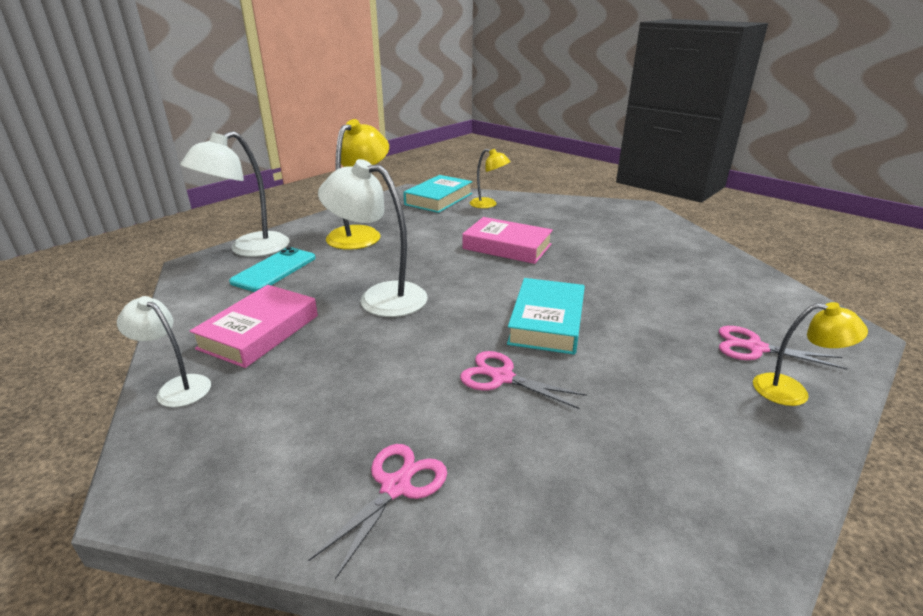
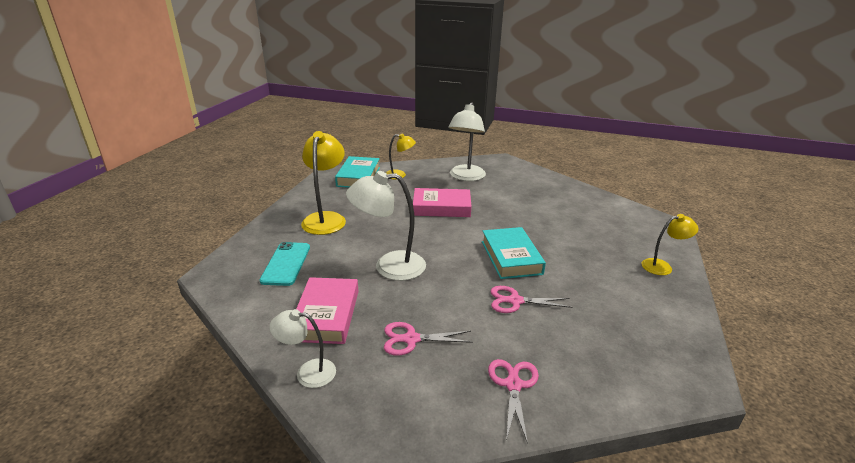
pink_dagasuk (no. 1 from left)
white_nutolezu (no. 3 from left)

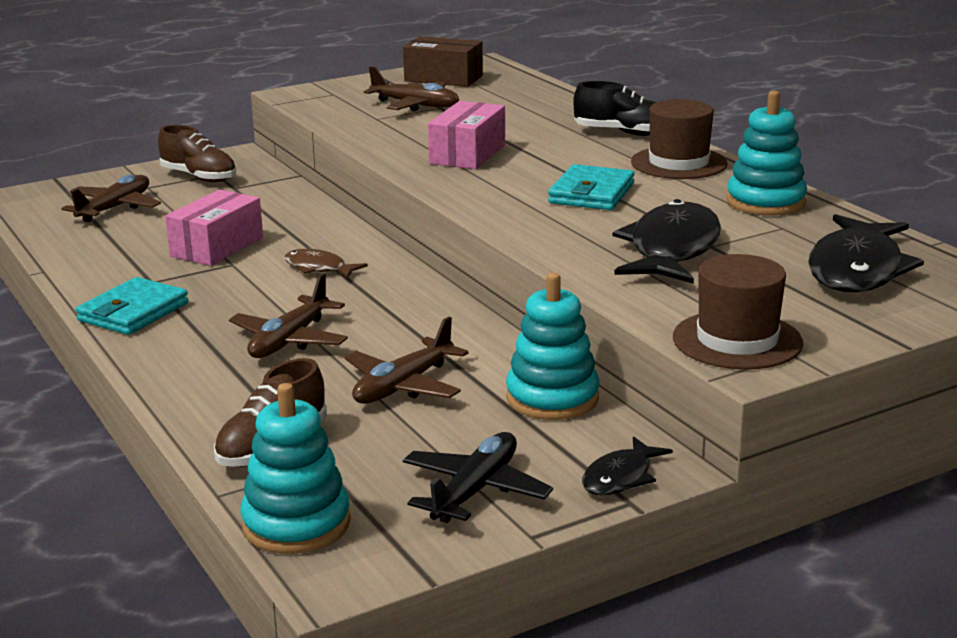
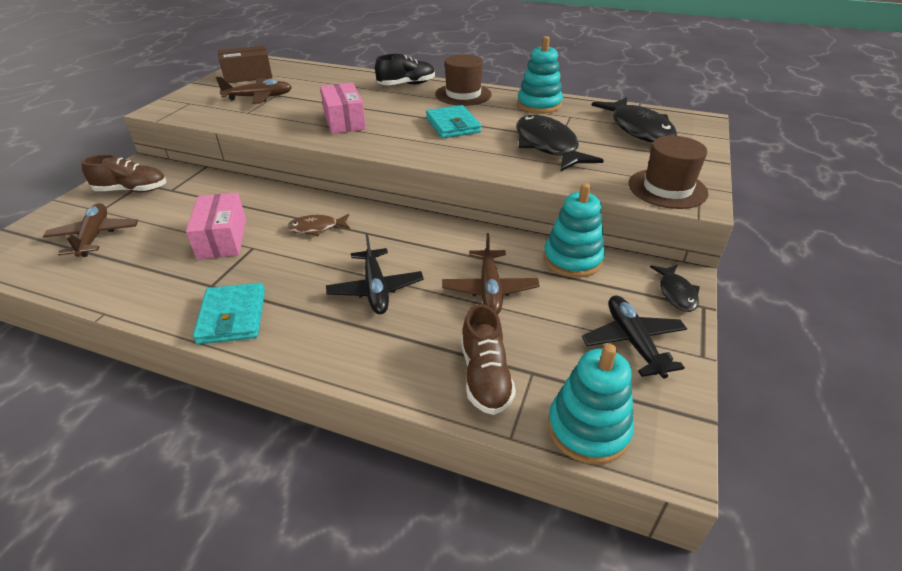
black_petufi (no. 1 from left)

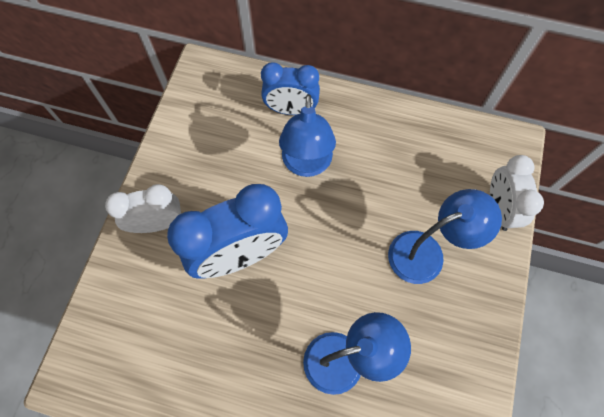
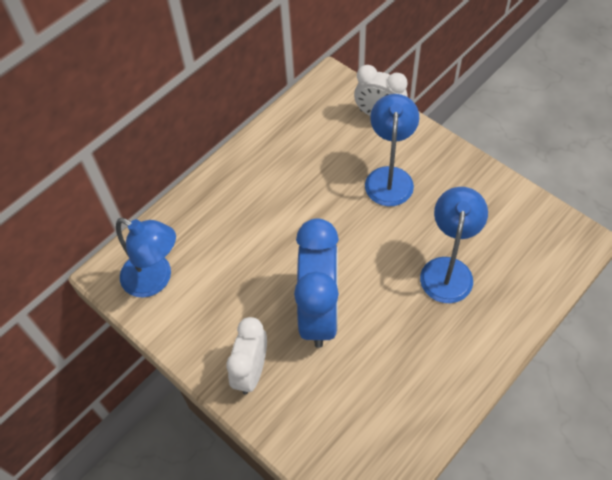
blue_nutolezu (no. 1 from left)
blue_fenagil (no. 2 from left in the first image)

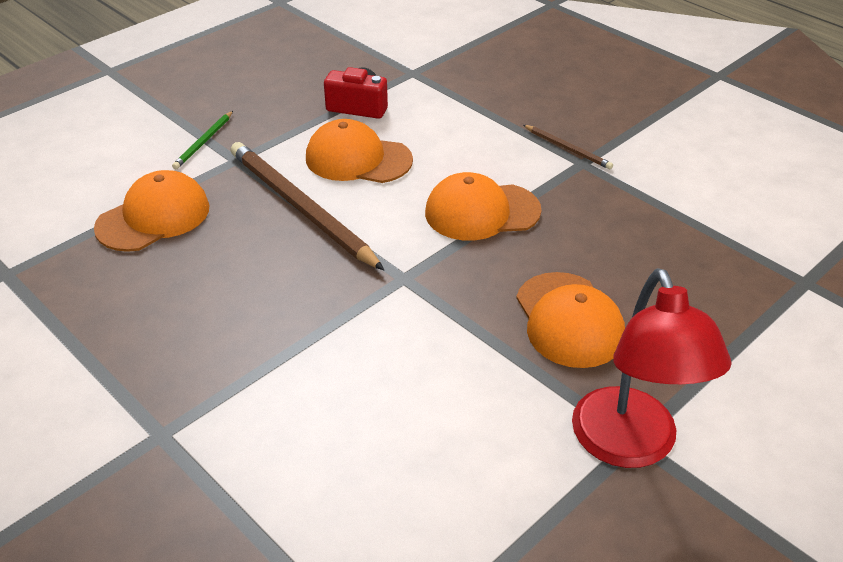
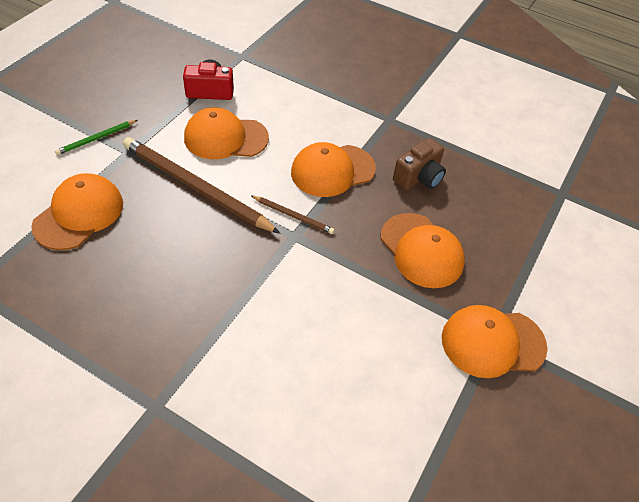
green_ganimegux
brown_ganimegux (no. 2 from left)
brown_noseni
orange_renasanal (no. 5 from left)

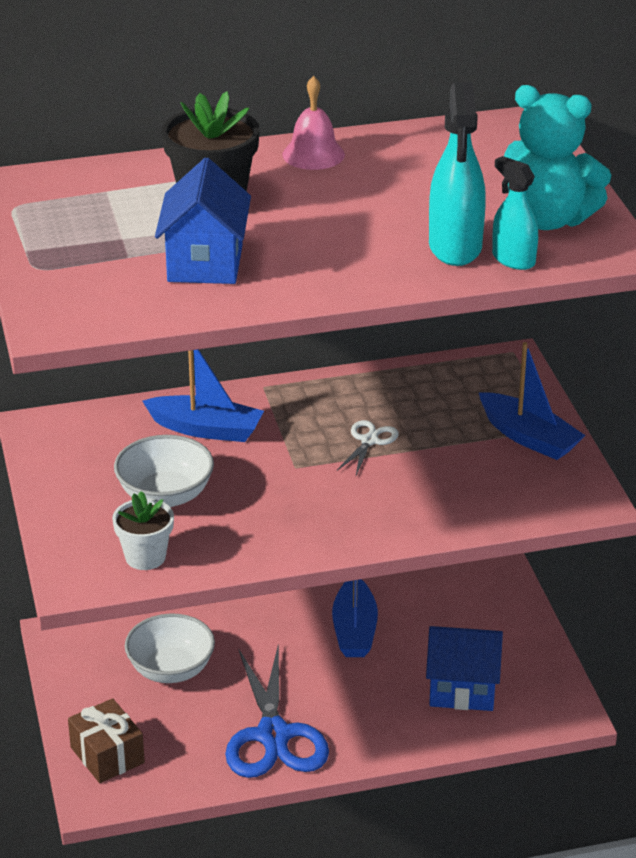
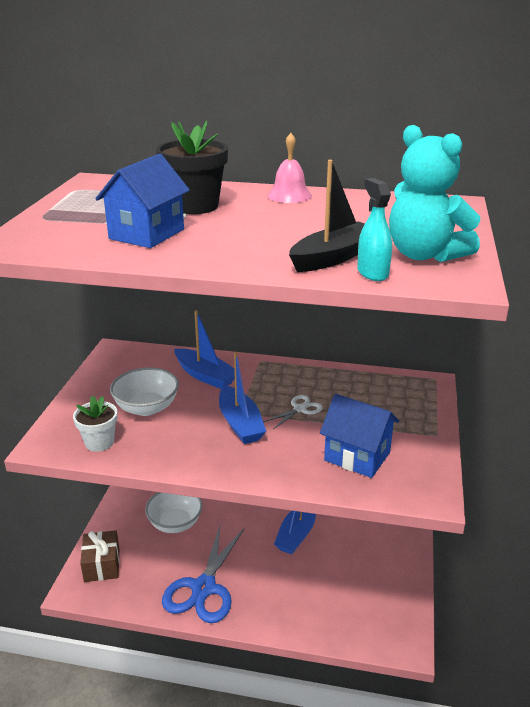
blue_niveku (no. 2 from left)
black_niveku
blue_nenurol (no. 2 from left)

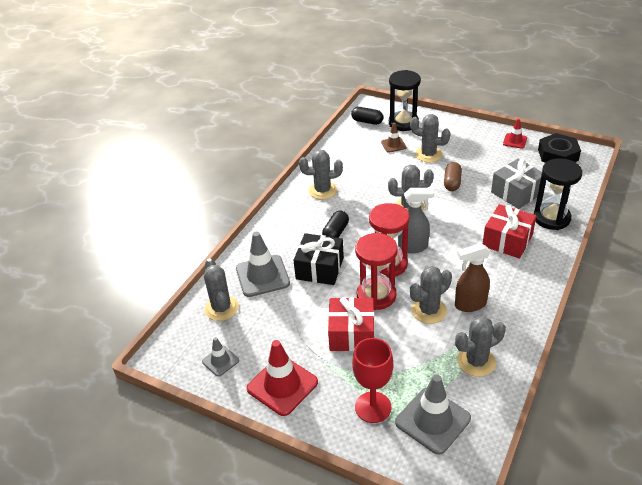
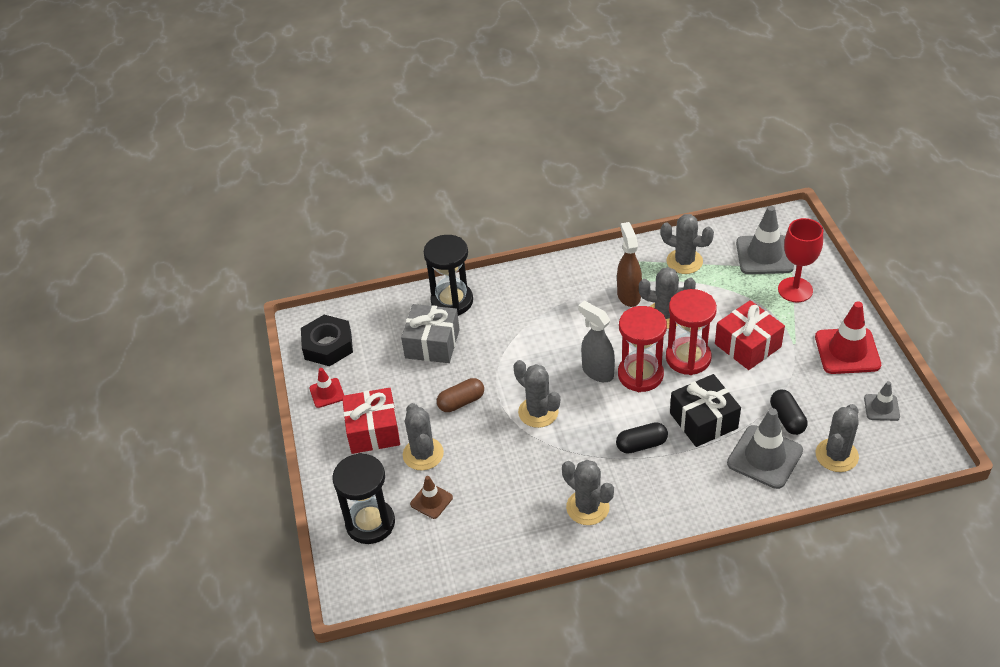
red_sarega (no. 1 from left)
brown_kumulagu
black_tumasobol (no. 2 from left)

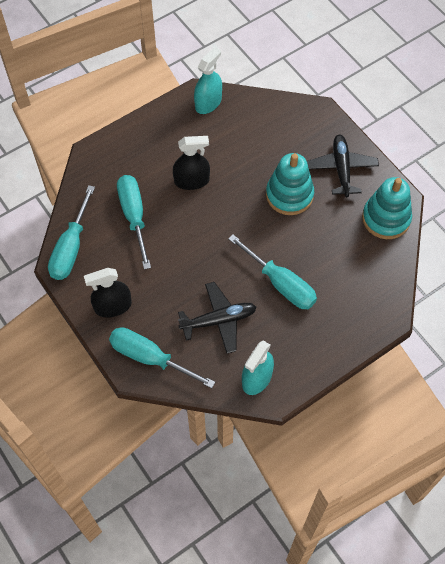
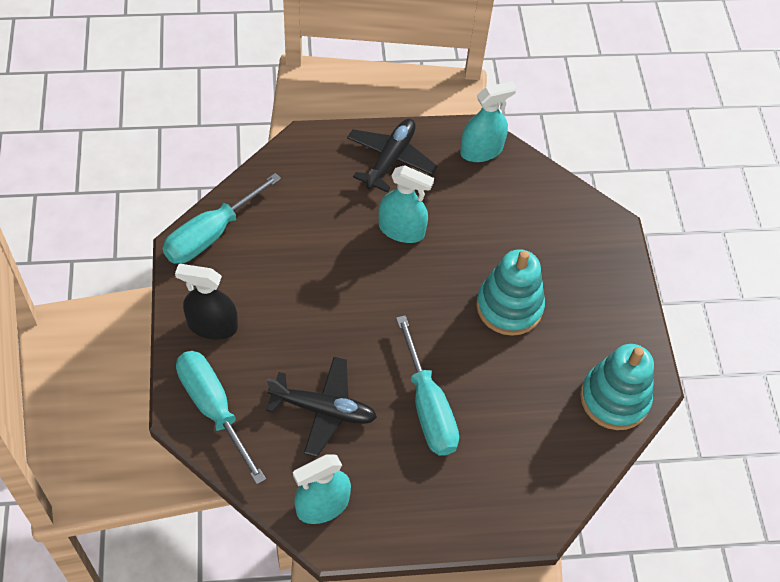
black_petufi (no. 2 from left)
turquoise_kumulagu (no. 2 from left)
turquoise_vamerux (no. 2 from left in the first image)

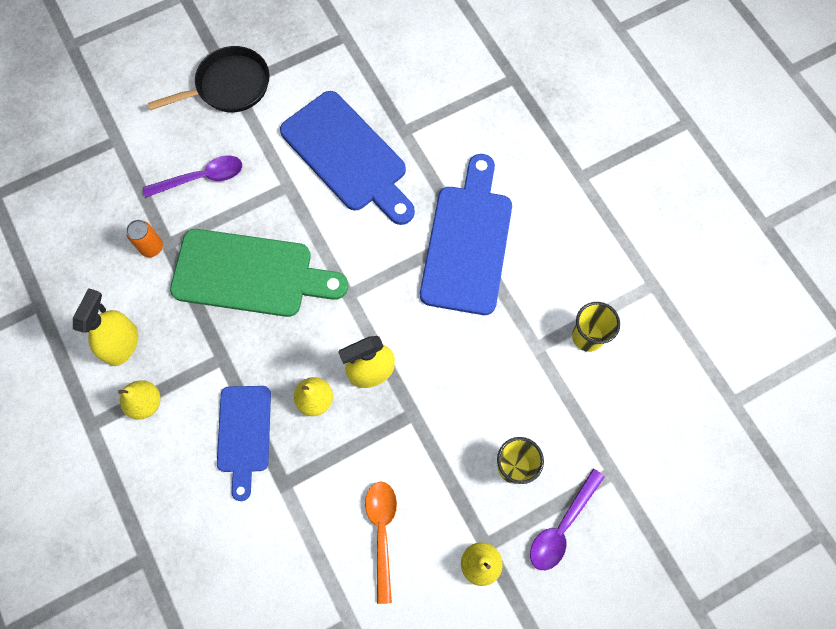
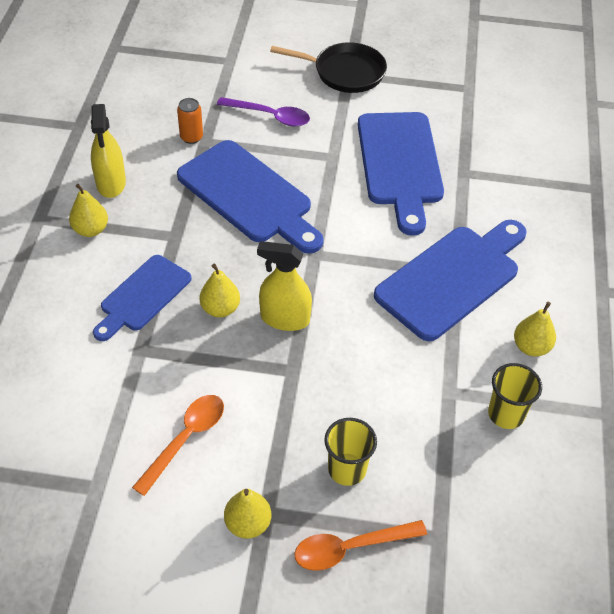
yellow_kumulagu (no. 1 from left)
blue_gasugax (no. 2 from left)
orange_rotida (no. 2 from left)
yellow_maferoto (no. 4 from left)

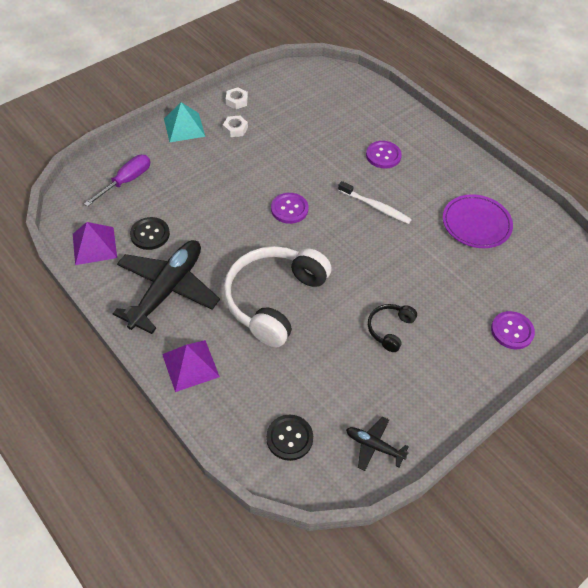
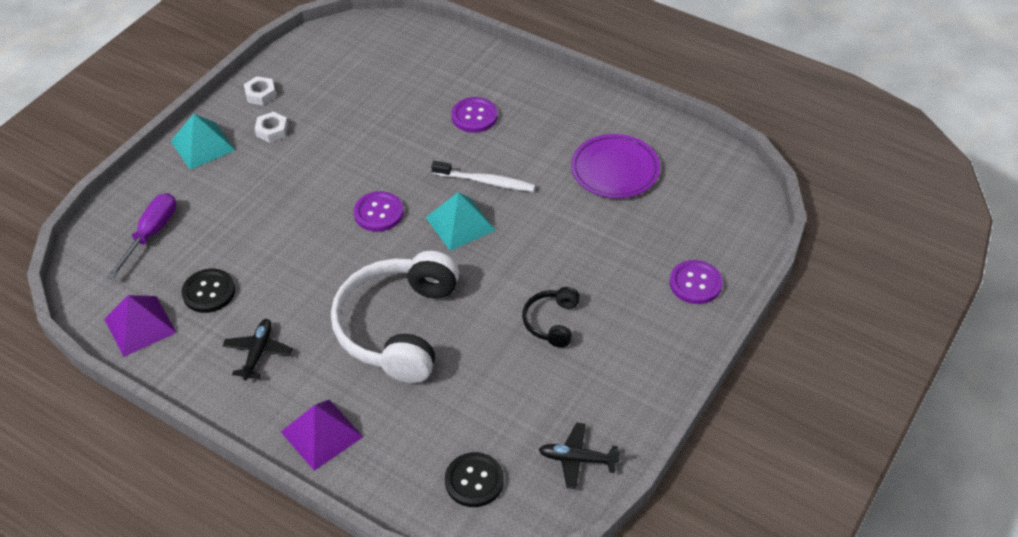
black_petufi (no. 1 from left)
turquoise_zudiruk (no. 2 from left)

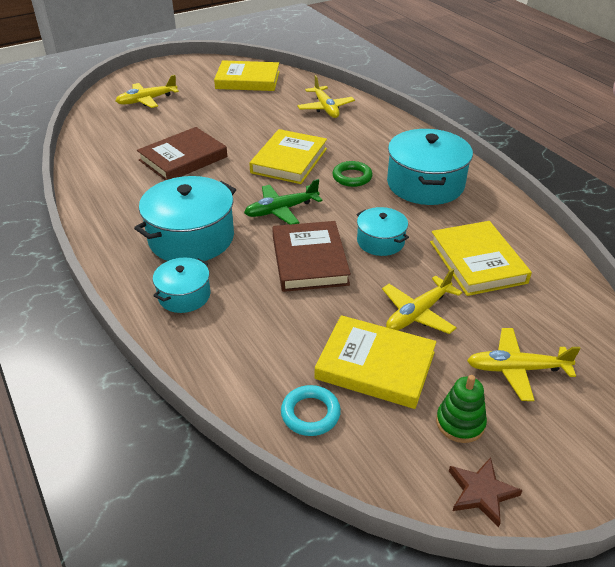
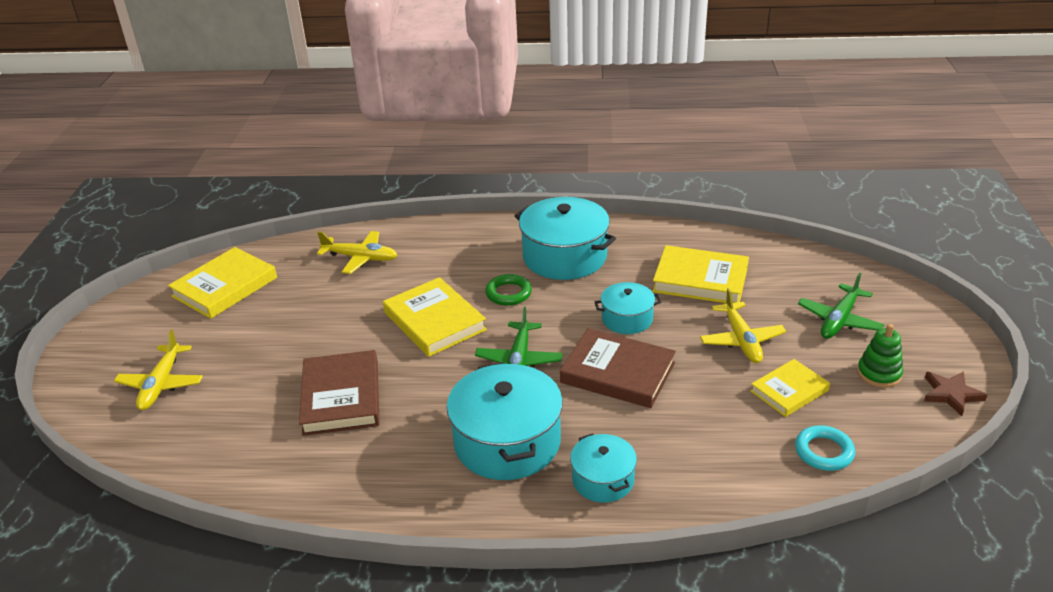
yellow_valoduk (no. 4 from left)
green_petufi (no. 2 from left)

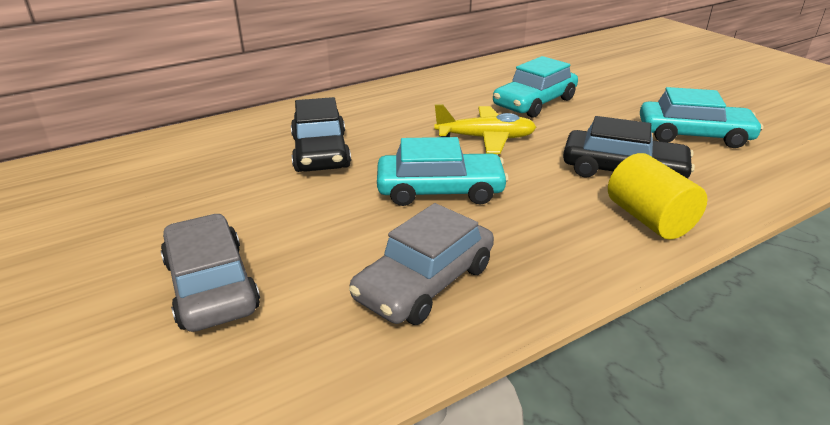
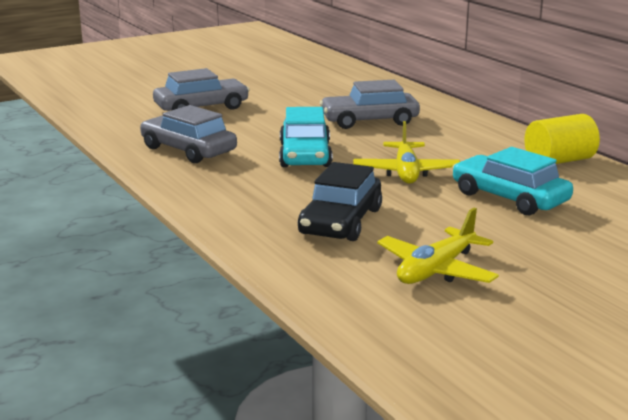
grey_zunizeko (no. 3 from left)
yellow_petufi (no. 2 from left)
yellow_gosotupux

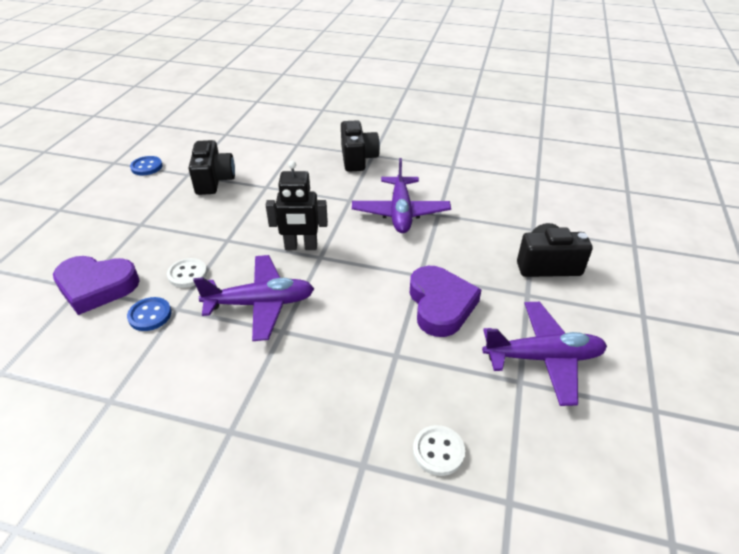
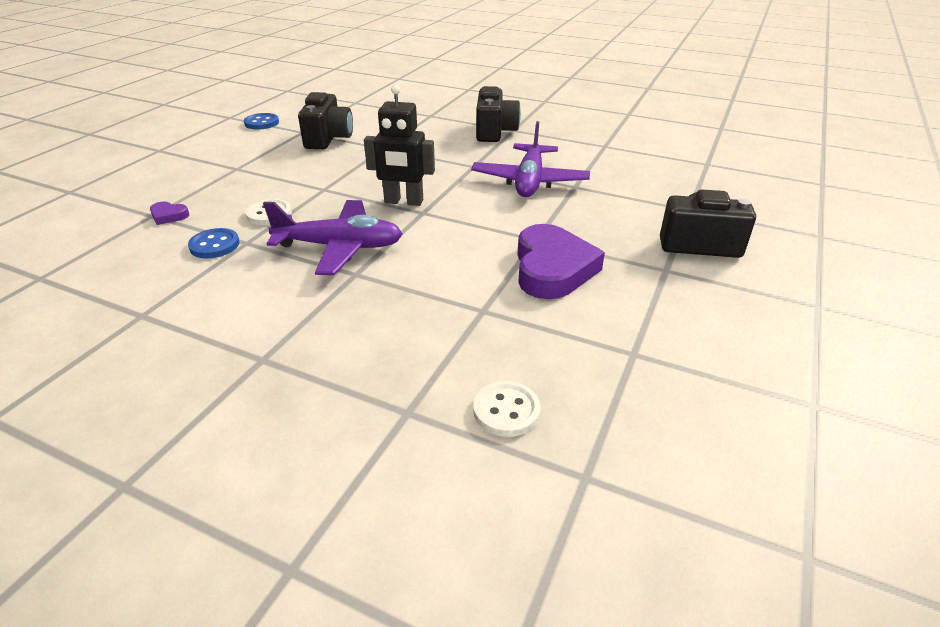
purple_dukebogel (no. 1 from left)
purple_petufi (no. 3 from left in the first image)

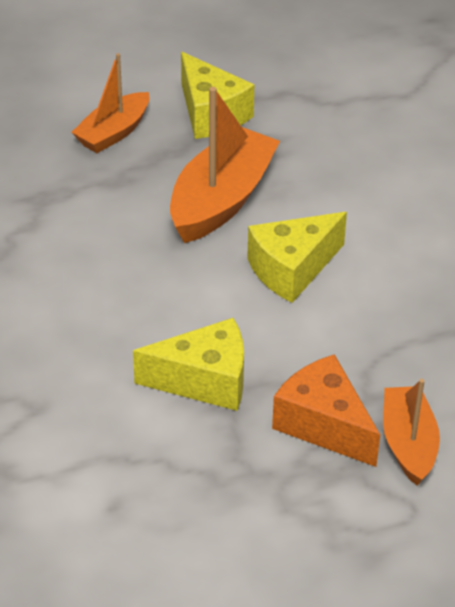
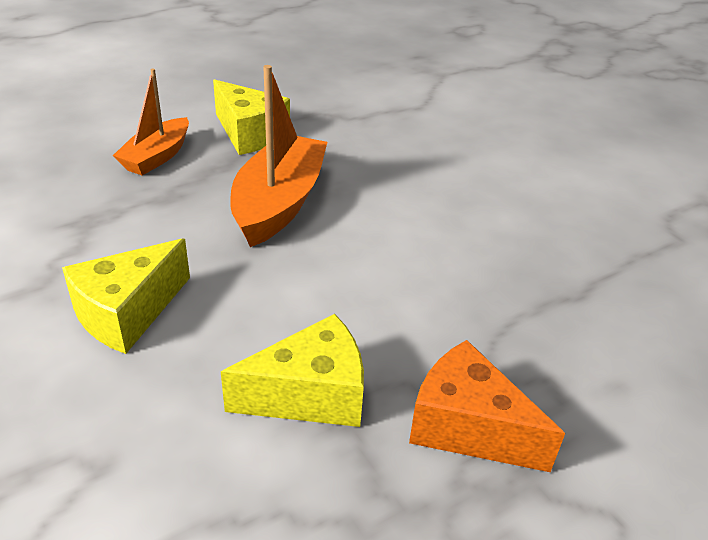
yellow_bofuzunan (no. 1 from left)
orange_niveku (no. 3 from left in the first image)

